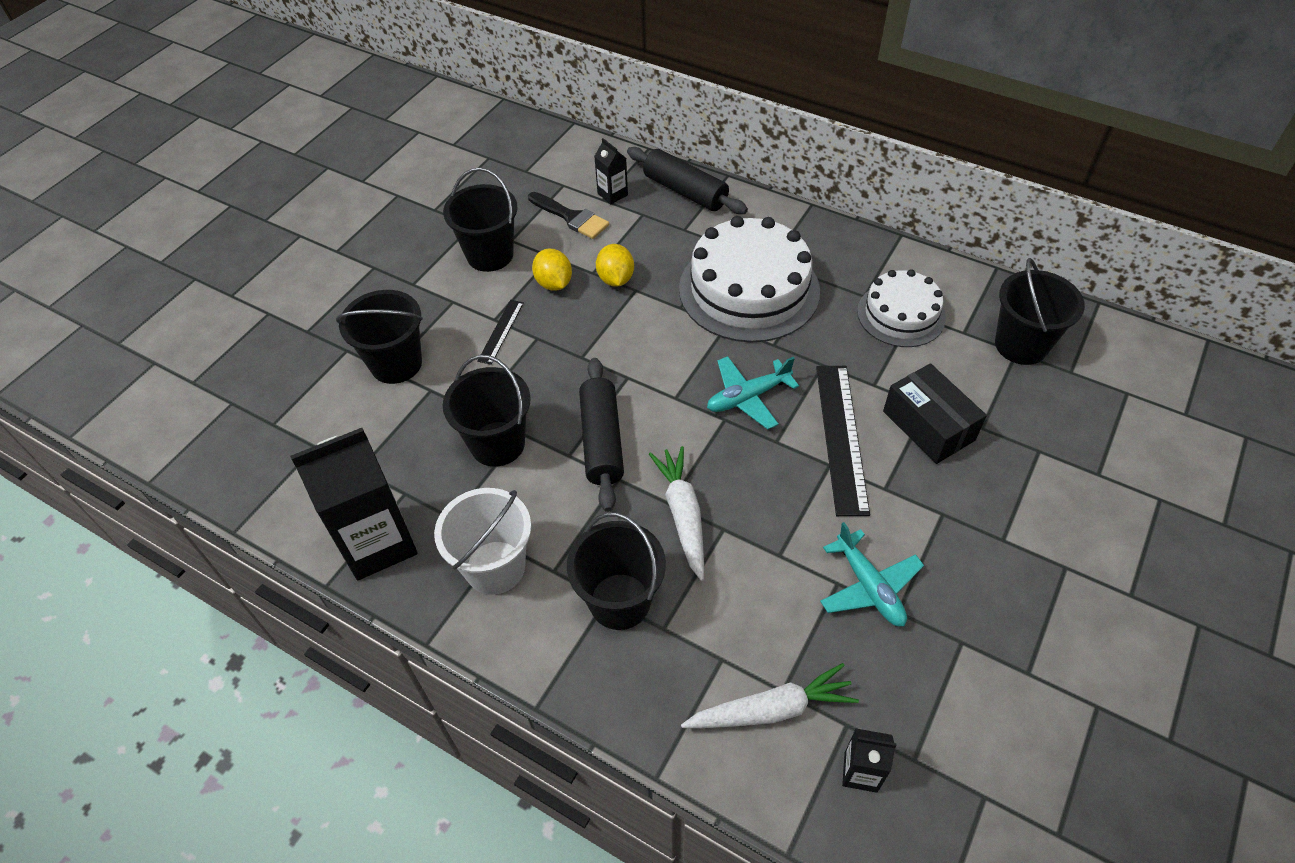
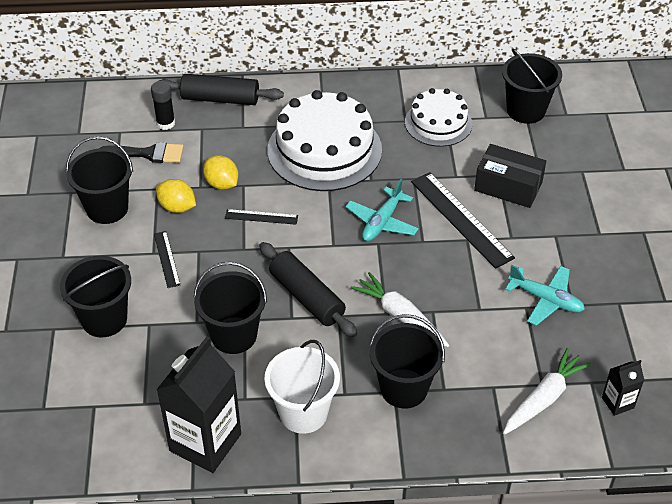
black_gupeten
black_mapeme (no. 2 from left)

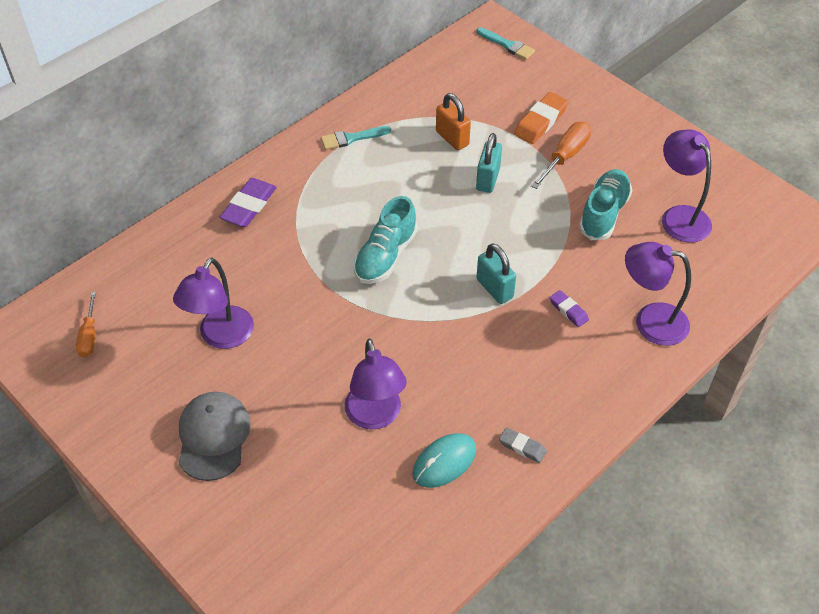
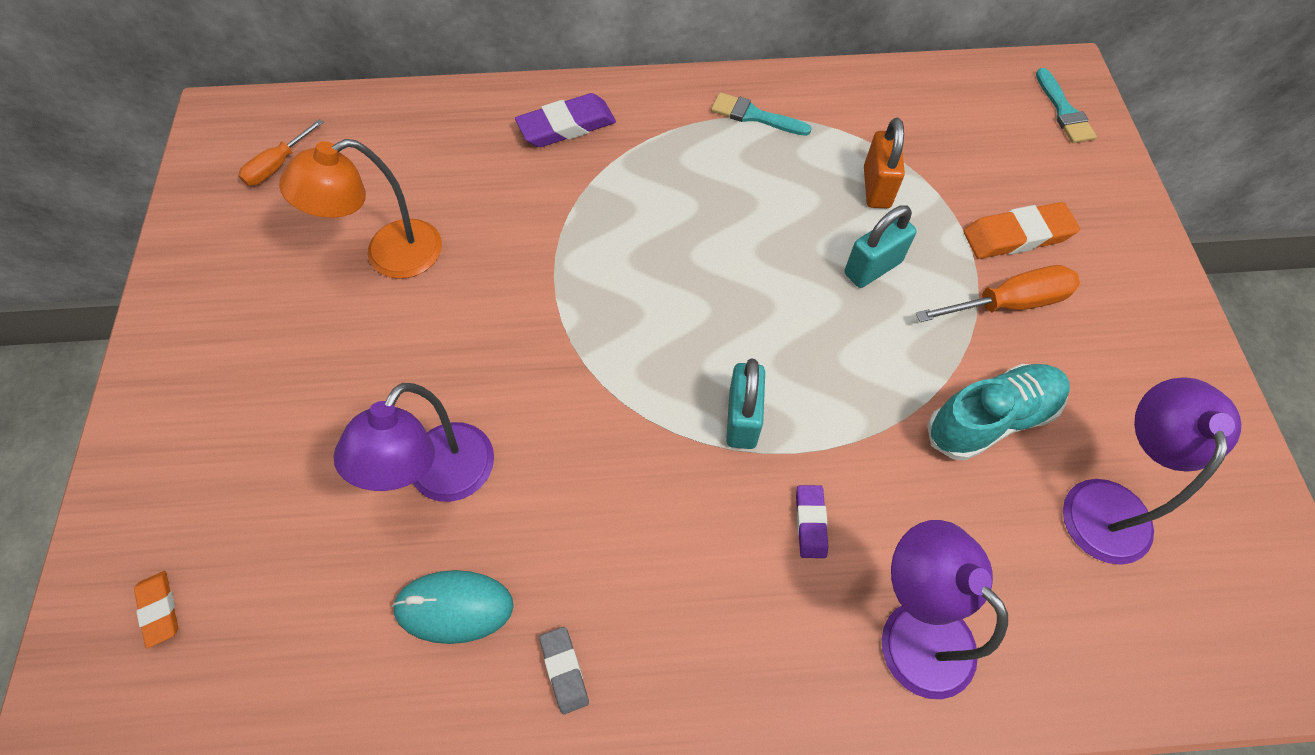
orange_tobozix (no. 1 from left)
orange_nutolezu
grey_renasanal
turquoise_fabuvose (no. 1 from left in the first image)

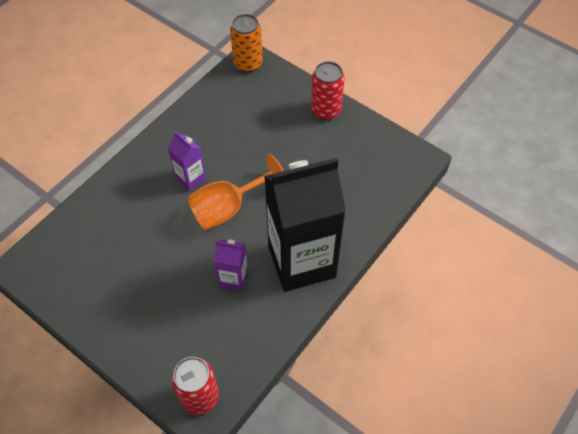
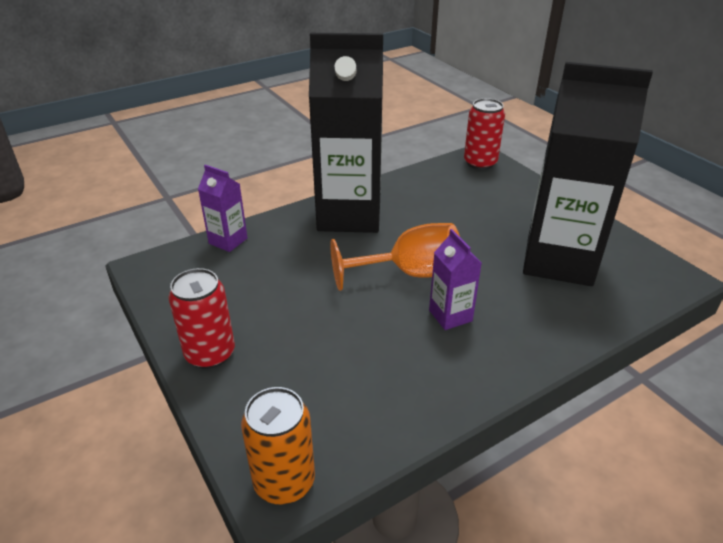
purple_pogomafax (no. 1 from left)
black_pogomafax (no. 2 from left)

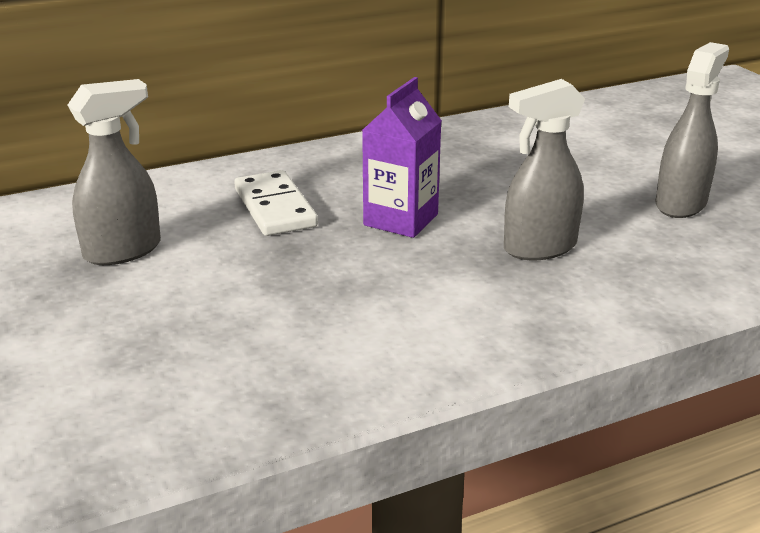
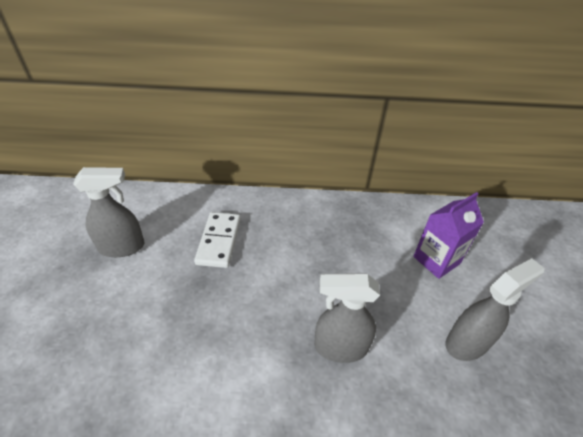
purple_pogomafax

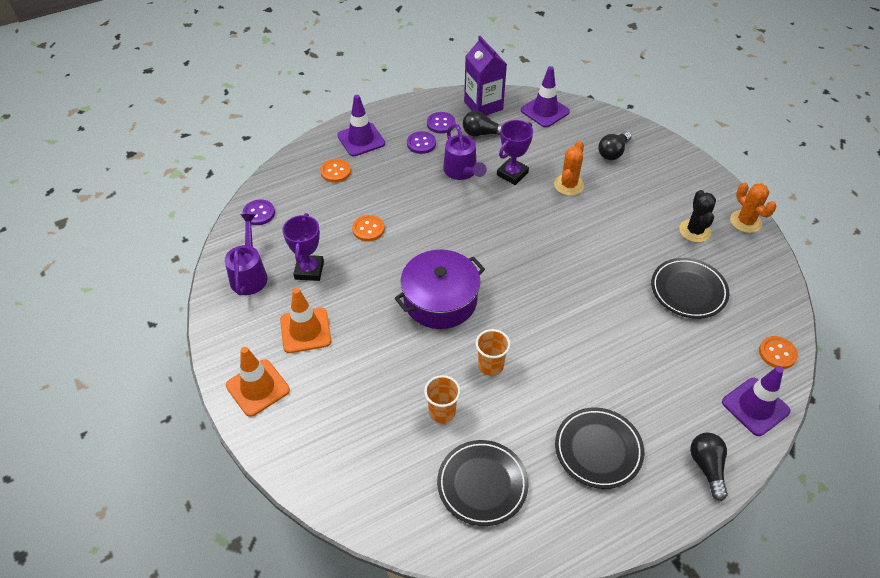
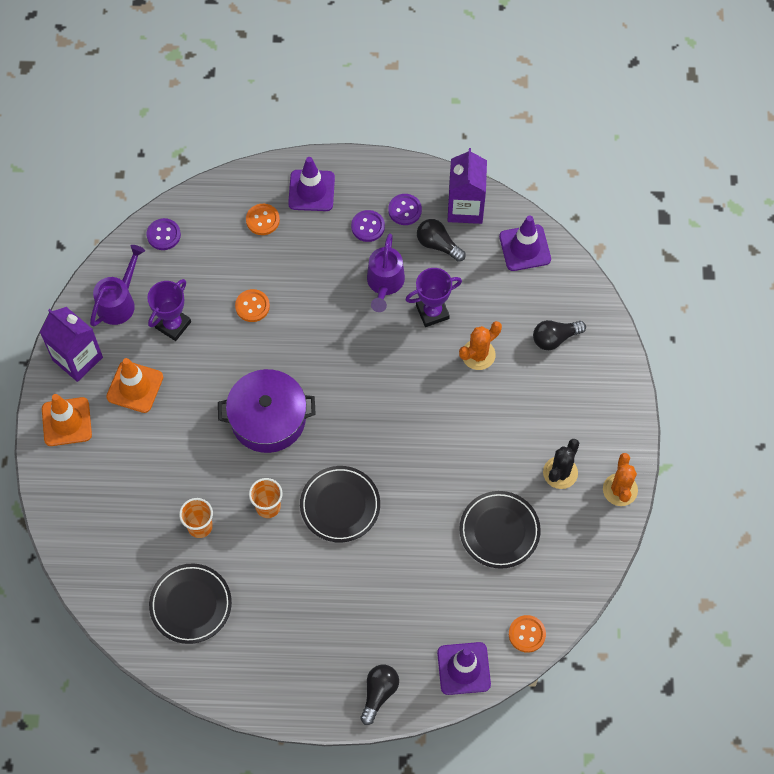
purple_pogomafax (no. 1 from left)
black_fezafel (no. 2 from left)

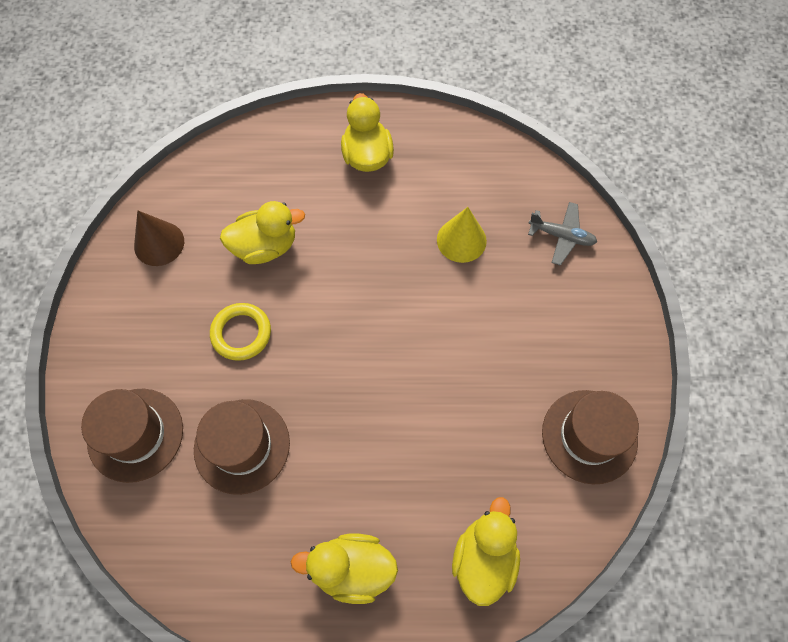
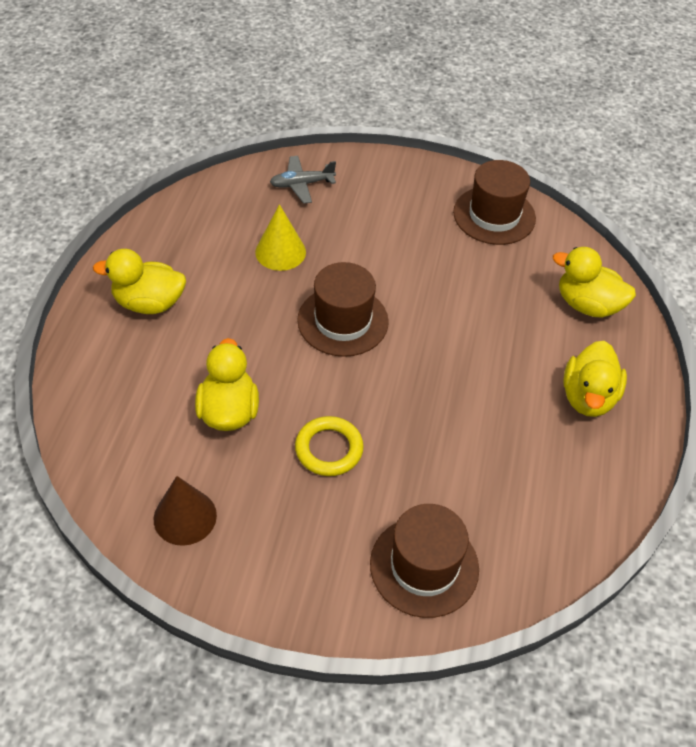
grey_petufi
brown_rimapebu (no. 1 from left)

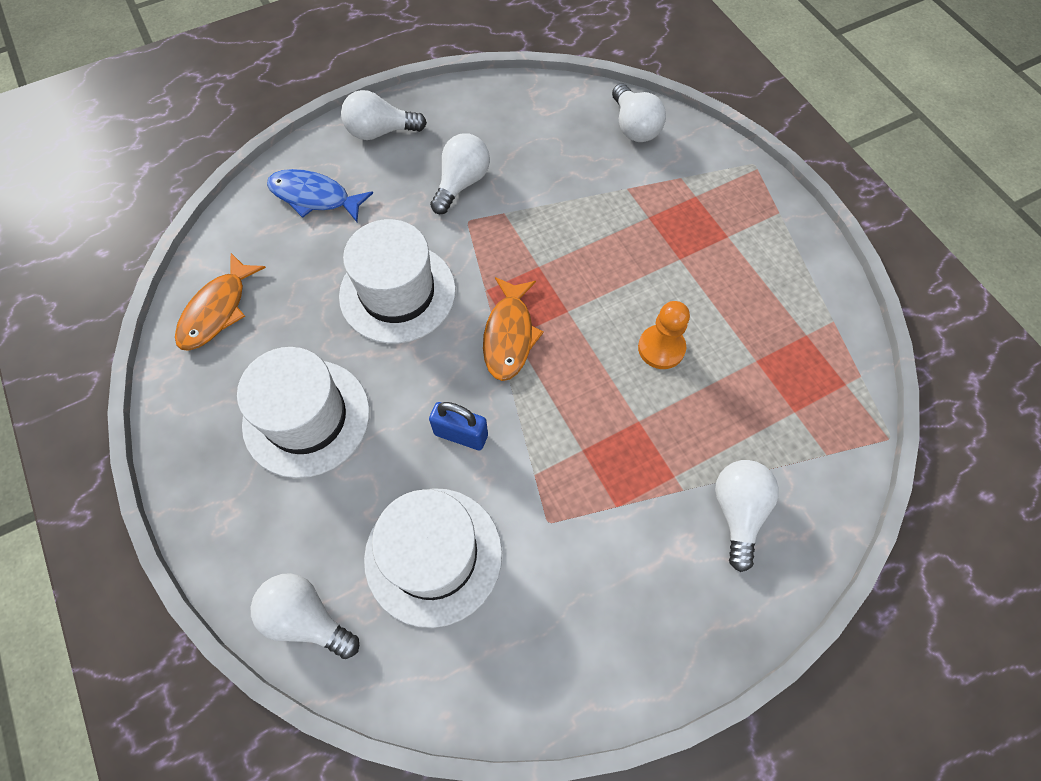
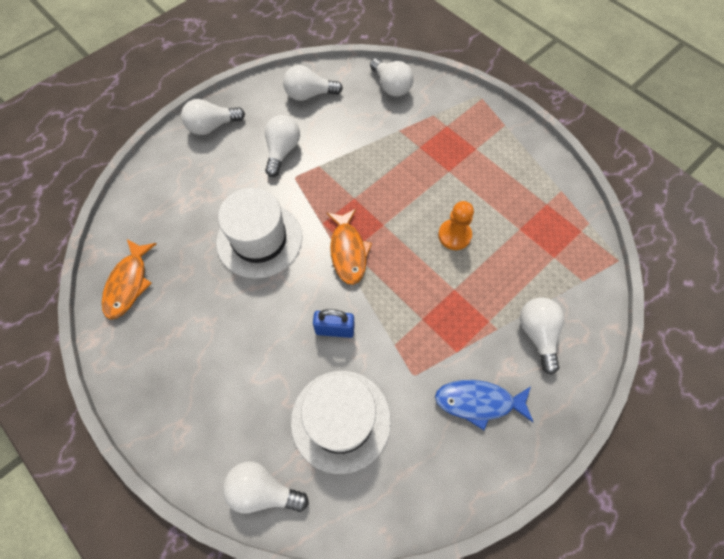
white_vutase (no. 4 from left)
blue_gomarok
white_rimapebu (no. 1 from left in the first image)

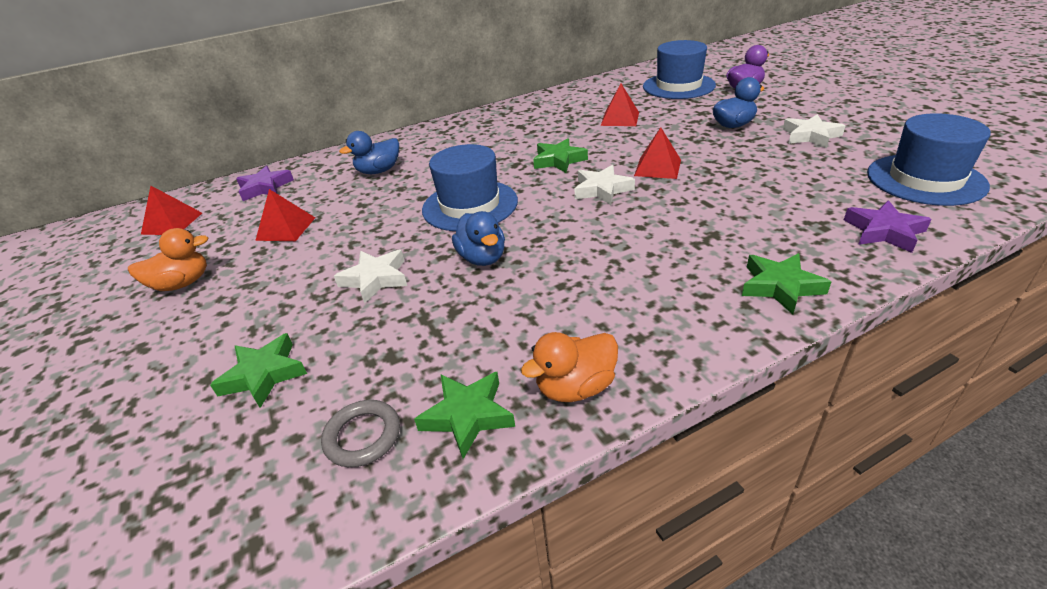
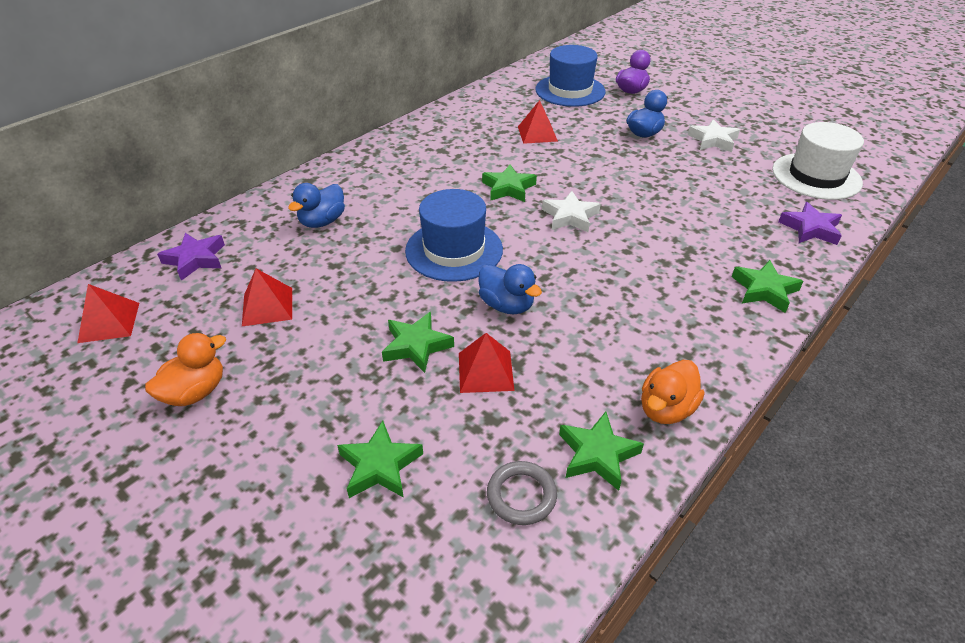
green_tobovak (no. 2 from left)
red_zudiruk (no. 3 from left)
white_rimapebu

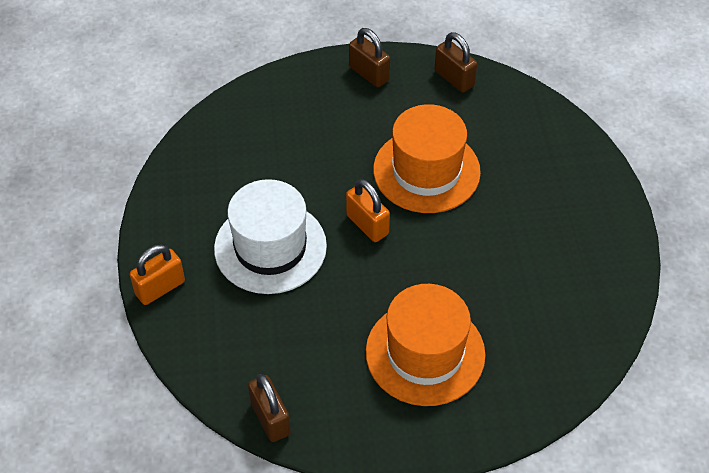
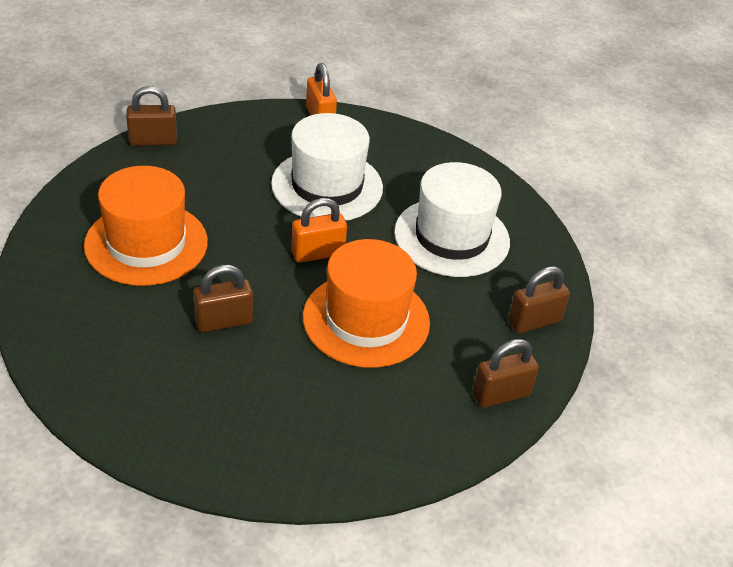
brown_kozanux (no. 2 from left)
white_rimapebu (no. 2 from left)

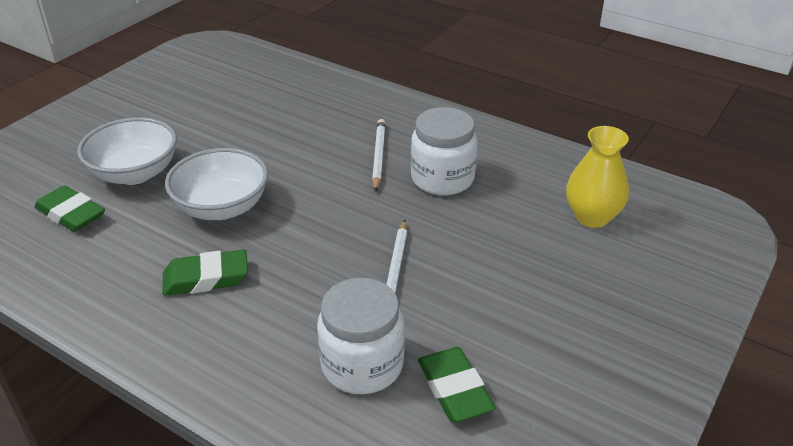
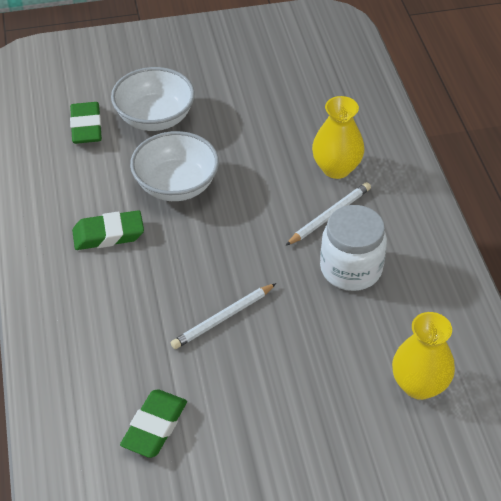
green_tobozix (no. 2 from left)
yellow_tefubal (no. 1 from left)
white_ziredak (no. 1 from left in the first image)

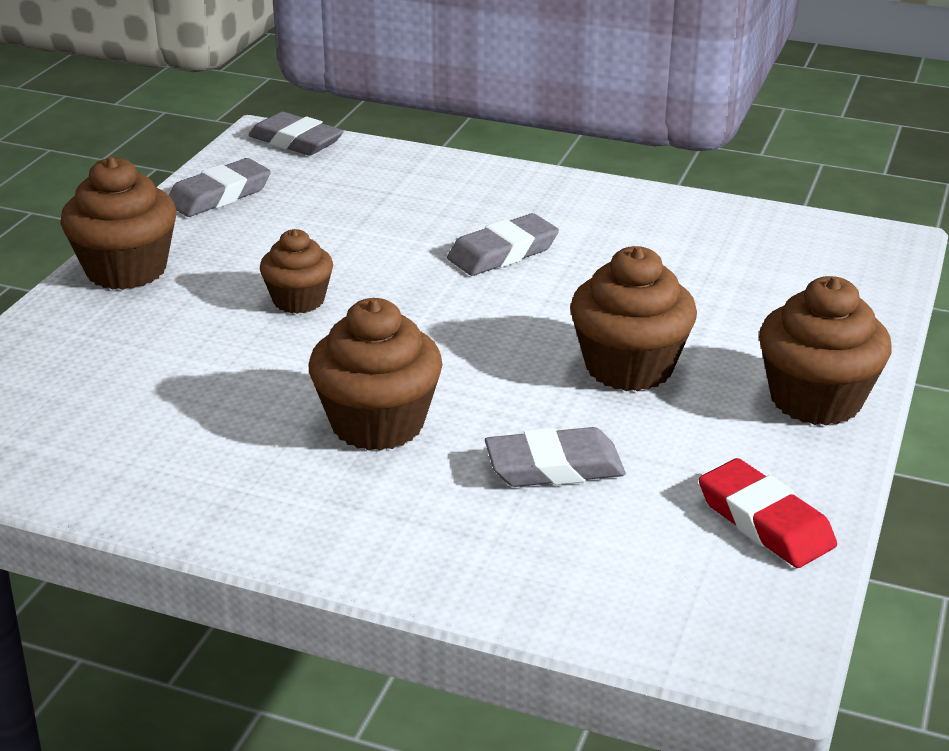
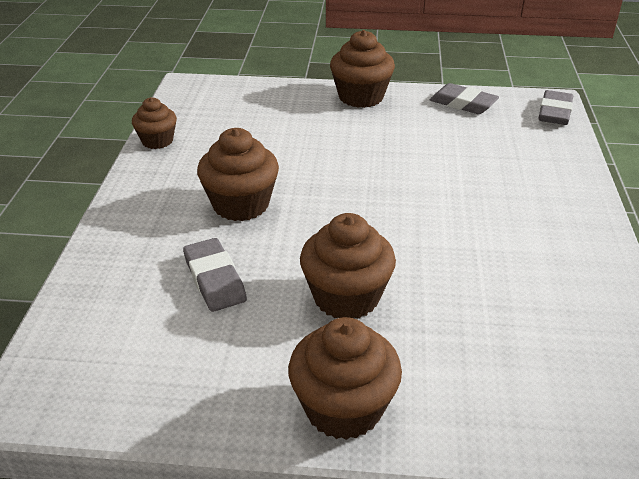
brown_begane (no. 1 from left)
grey_tobozix (no. 3 from left in the first image)
red_tobozix

